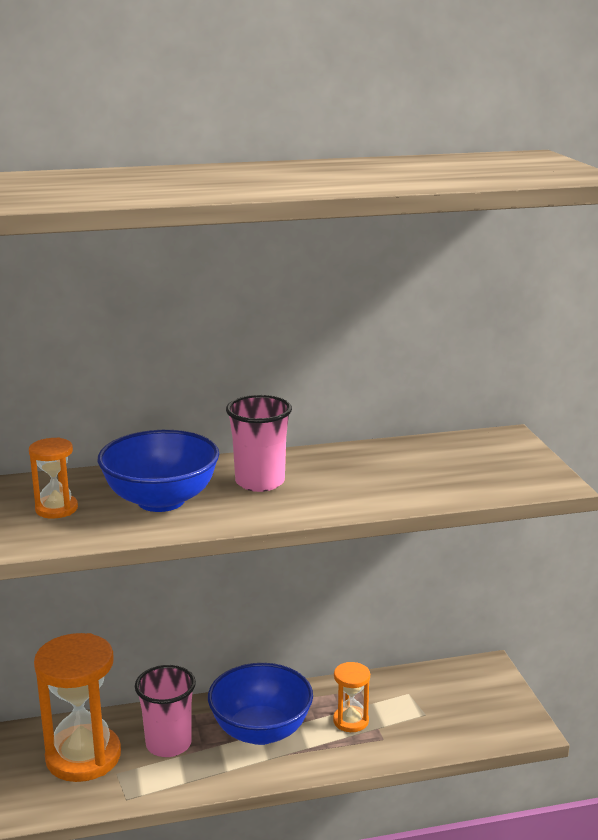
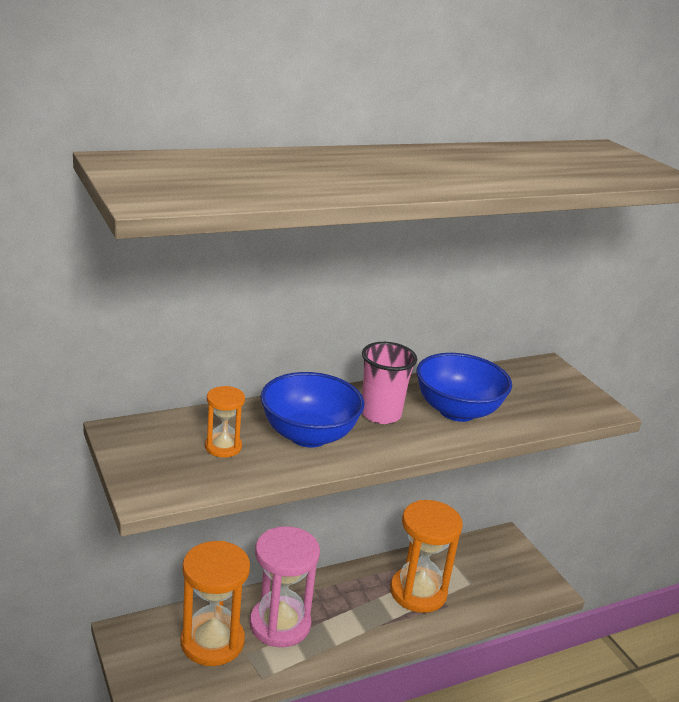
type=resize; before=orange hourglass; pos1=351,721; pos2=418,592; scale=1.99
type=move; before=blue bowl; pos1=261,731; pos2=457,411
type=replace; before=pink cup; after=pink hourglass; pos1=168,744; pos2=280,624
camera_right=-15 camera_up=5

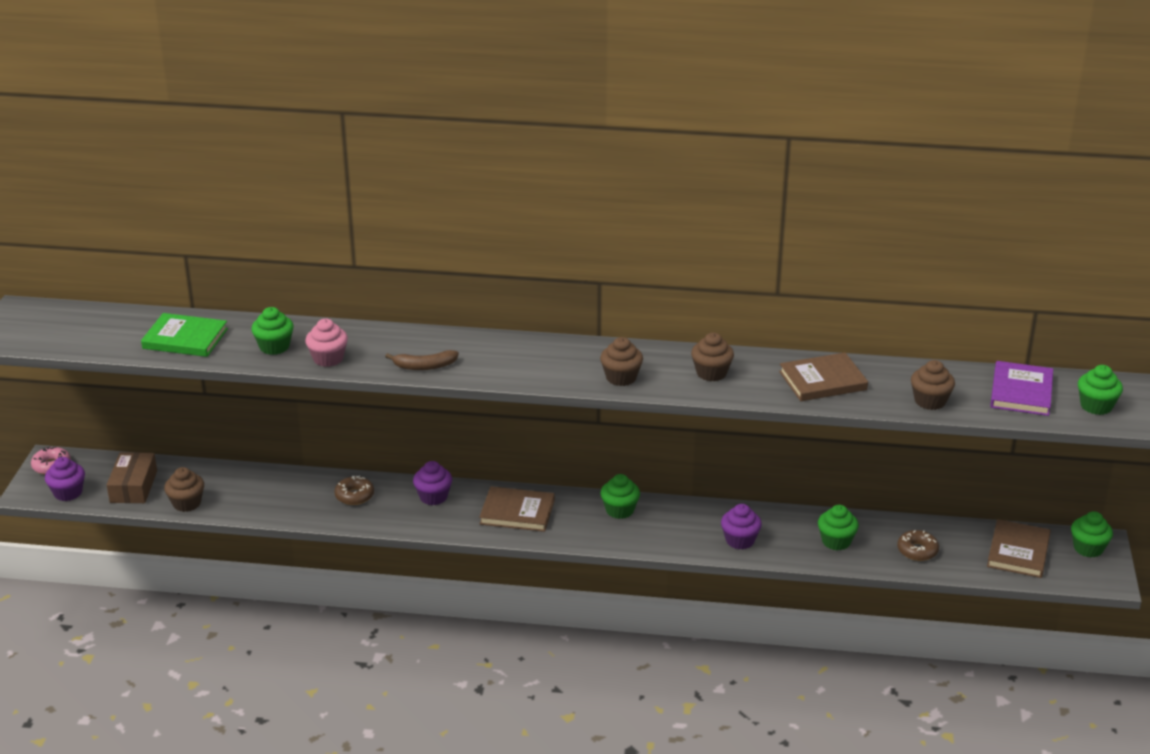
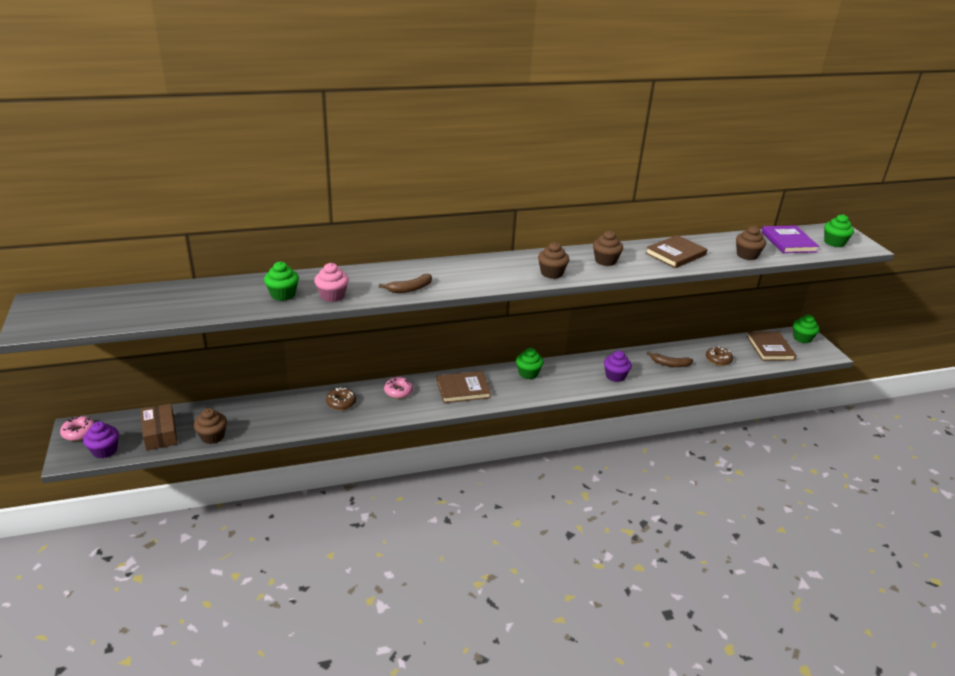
type=delete; before=green book; pos1=185,338
type=replace; before=purple cupcake; after=pink donut; pos1=433,497; pos2=398,391
type=replace; before=green cupcake; after=brown banana; pos1=836,541; pos2=670,364
camera_right=-25 camera_up=0

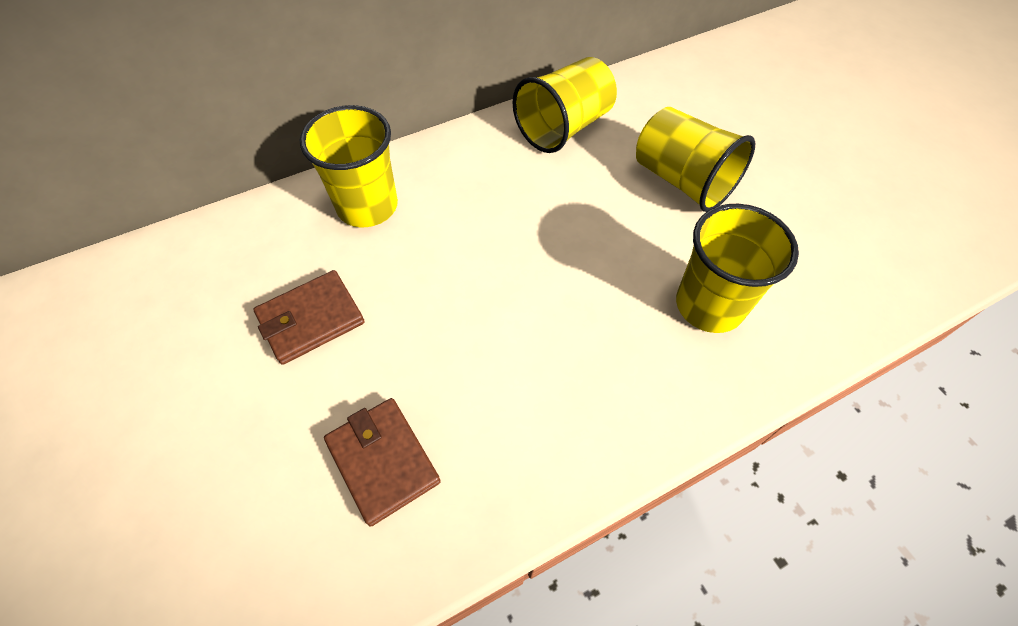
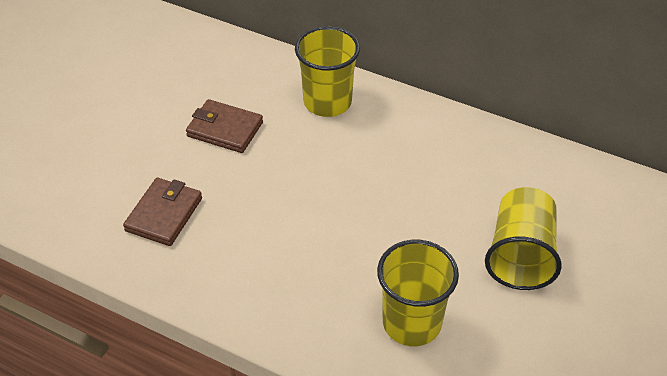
type=delete; before=yellow cup; pos1=564,127
camera_right=55 camera_up=-10

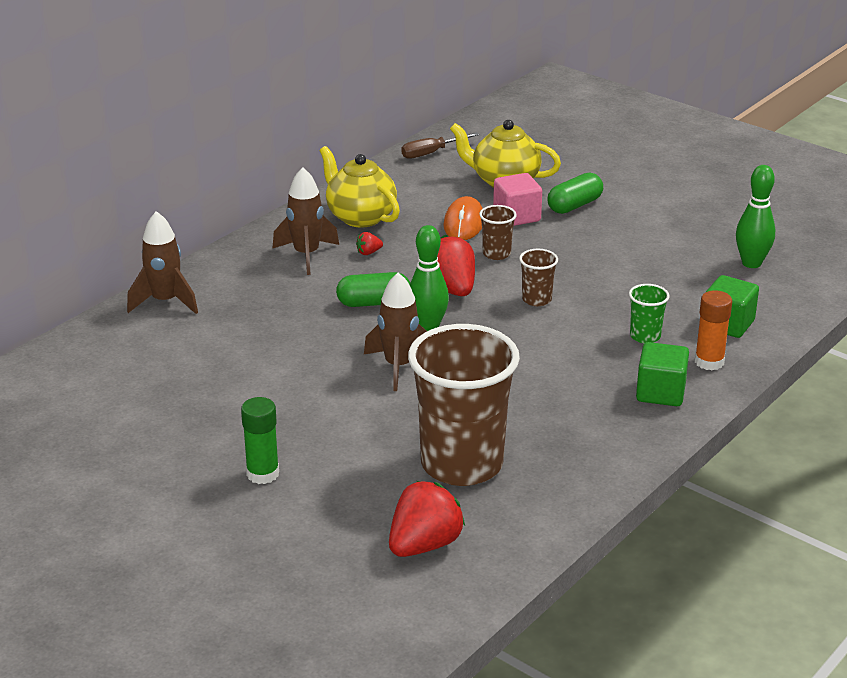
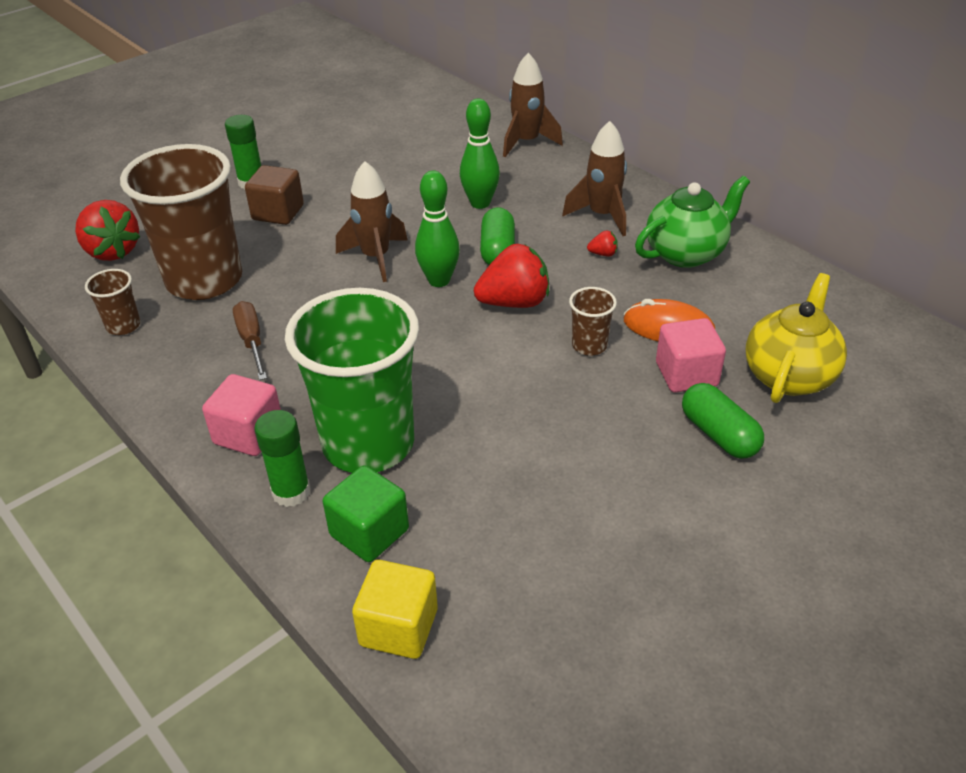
type=move; before=brown screwdriver; pos1=431,153; pos2=251,341
type=recolor; before=yellow teapot; after=green teapot; pos1=360,217; pos2=686,253
type=move; before=green bowling pin; pos1=751,263; pos2=480,203
type=rotate; before=red strawberry; pos1=368,252; pos2=603,254; turn=105
type=move; before=brown cup; pos1=536,299; pos2=123,326
type=resize; before=green cup; pos1=645,336; pos2=368,443; scale=2.38
type=recolor; before=orange glue stick; after=green glue stick; pos1=709,362; pos2=291,492
type=recolor; before=green cube; after=pink cube; pos1=660,393; pos2=248,434
type=insert; after=brown cube; pos2=278,212
type=insert; after=yellow cube; pos2=398,627
camera_right=100 camera_up=10

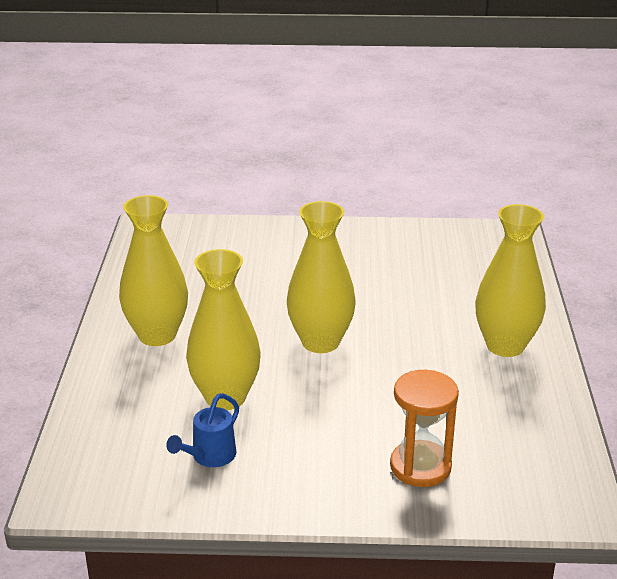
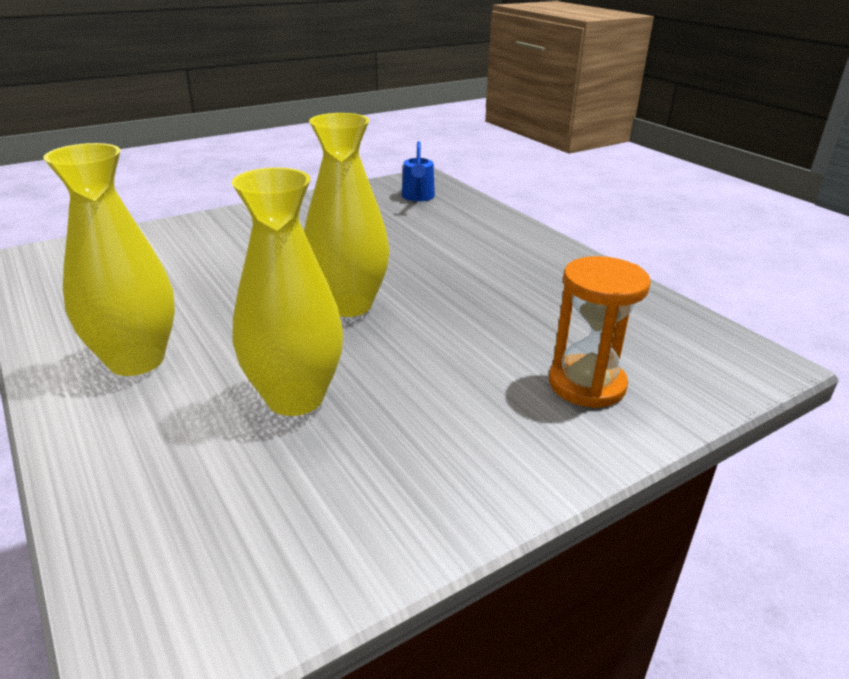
type=delete; before=yellow vase; pos1=505,345
type=move; before=blue watering can; pos1=209,457; pos2=418,197
camera_right=-35 camera_up=0

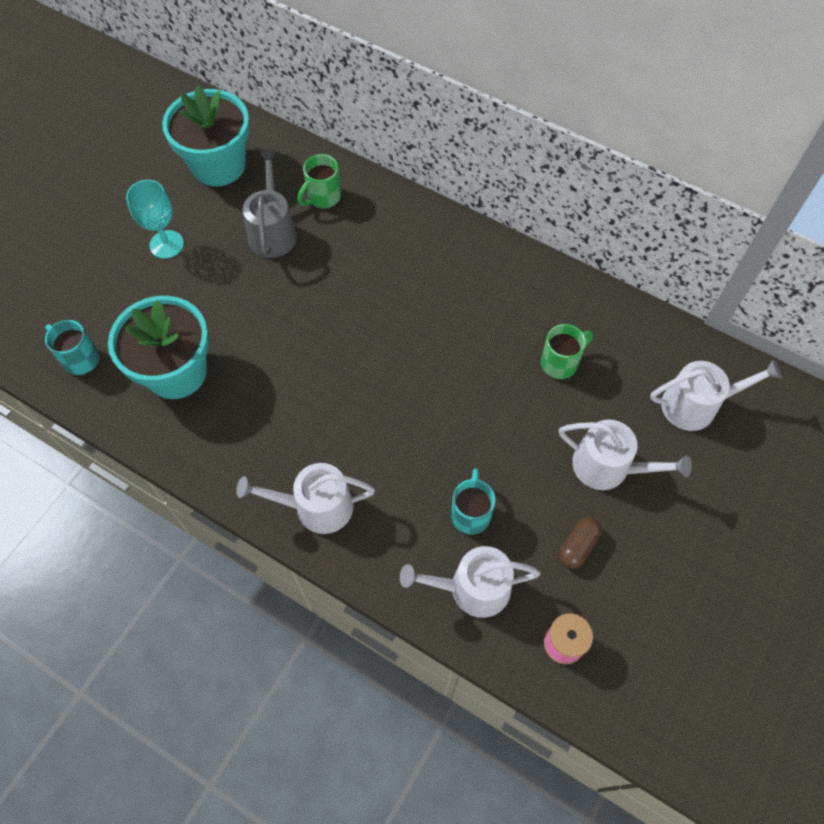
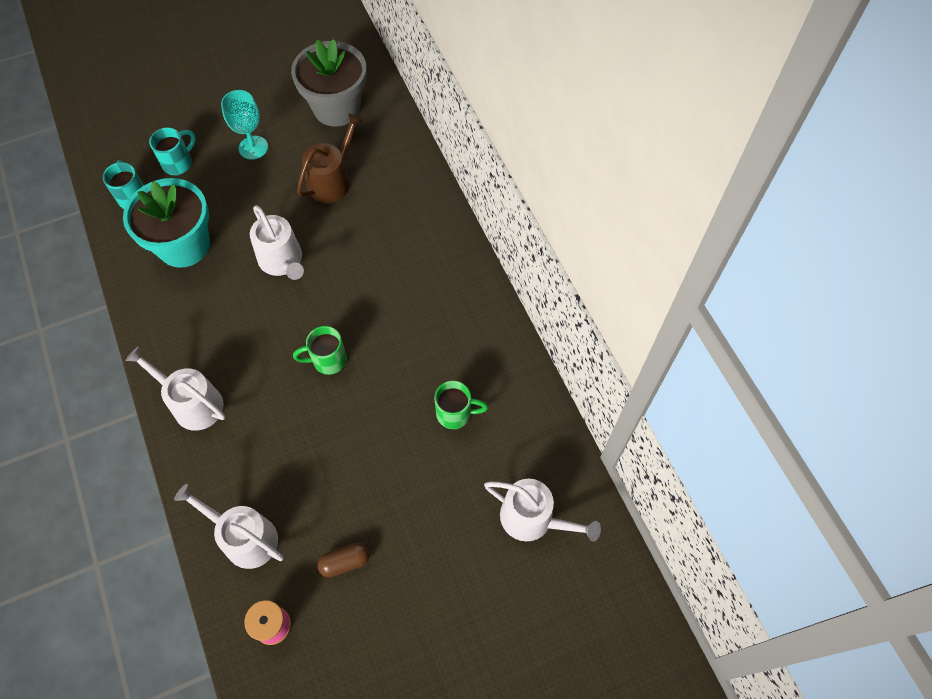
type=recolor; before=turquoise flower pot; after=grey flower pot; pos1=218,165; pos2=336,108
type=recolor; before=grey watering can; after=brown watering can; pos1=272,231; pos2=332,180
type=move; before=green mug; pos1=323,197; pos2=328,360
type=move; before=white watering can; pos1=608,467; pos2=282,261
type=move; before=turquoise mug; pos1=471,513; pos2=179,163
camera_right=35 camera_up=0

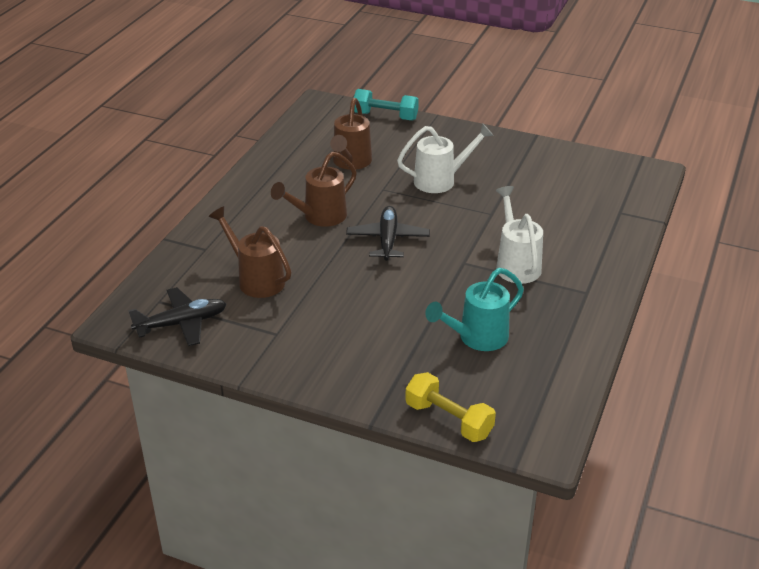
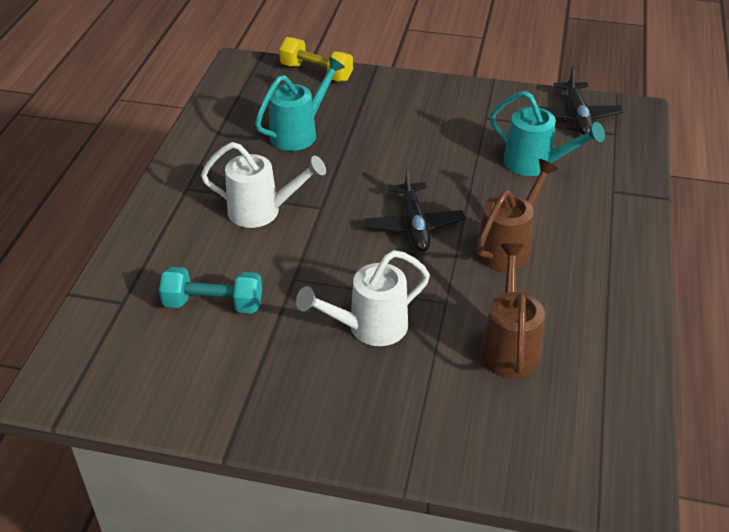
type=move; before=turquoise dumbbell; pos1=385,116; pos2=213,304
type=rotate; before=white watering can; pos1=516,264; pos2=261,211; turn=-60
type=recolor; before=brown watering can; after=turquoise watering can; pos1=256,279; pos2=535,164
type=rotate; before=black plane; pos1=182,323; pos2=576,116; turn=-60
camera_right=170 camera_up=5

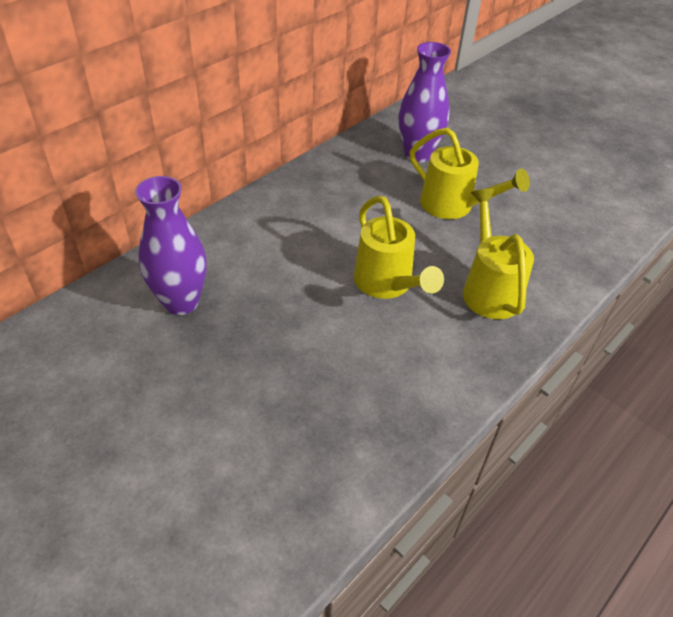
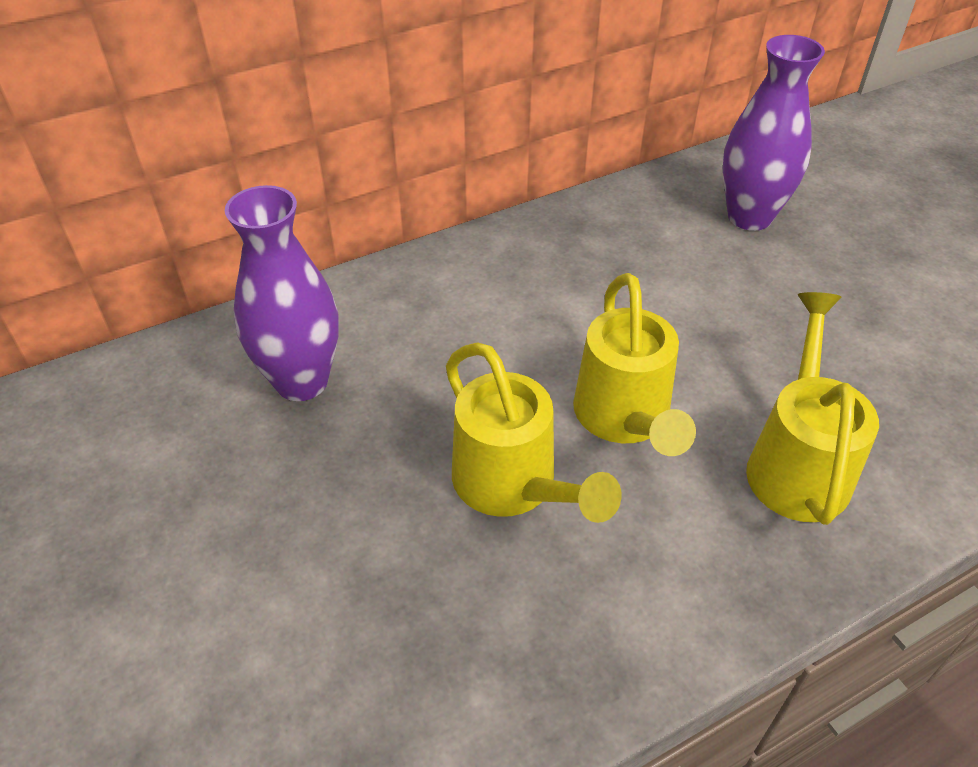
type=move; before=yellow watering can; pos1=454,206; pos2=513,486
camera_right=20 camera_up=0

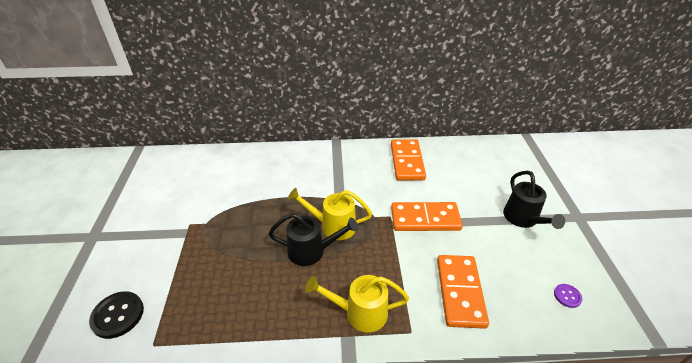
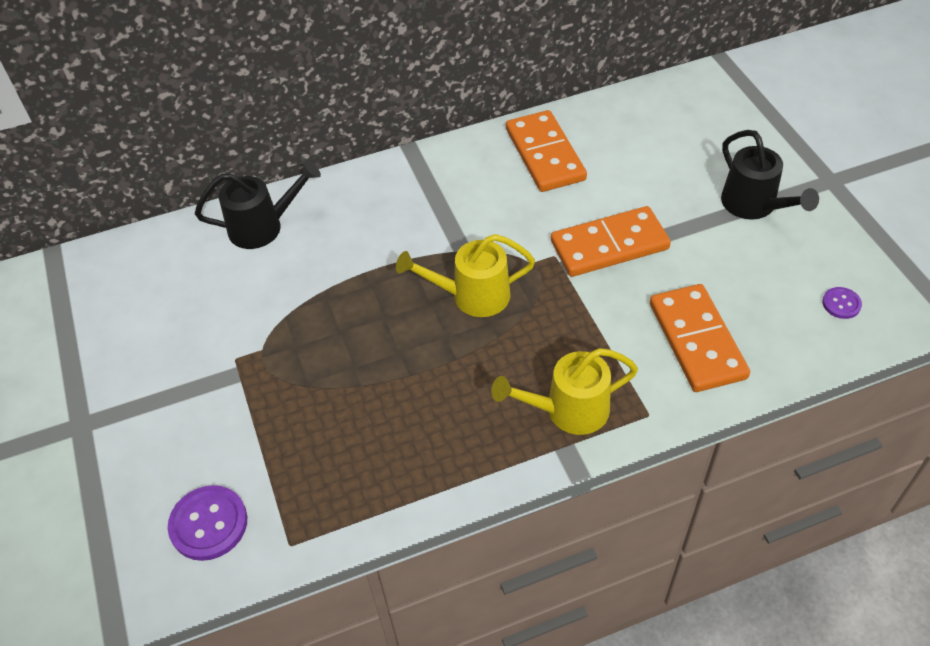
type=move; before=black watering can; pos1=312,251; pos2=264,226
type=recolor; before=black button; after=purple button; pos1=118,315; pos2=208,524
camera_right=-15 camera_up=10

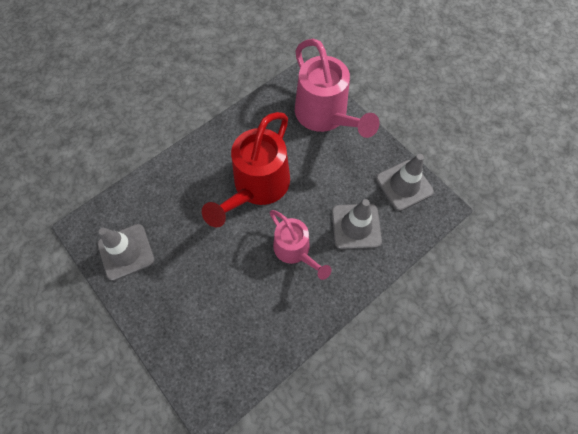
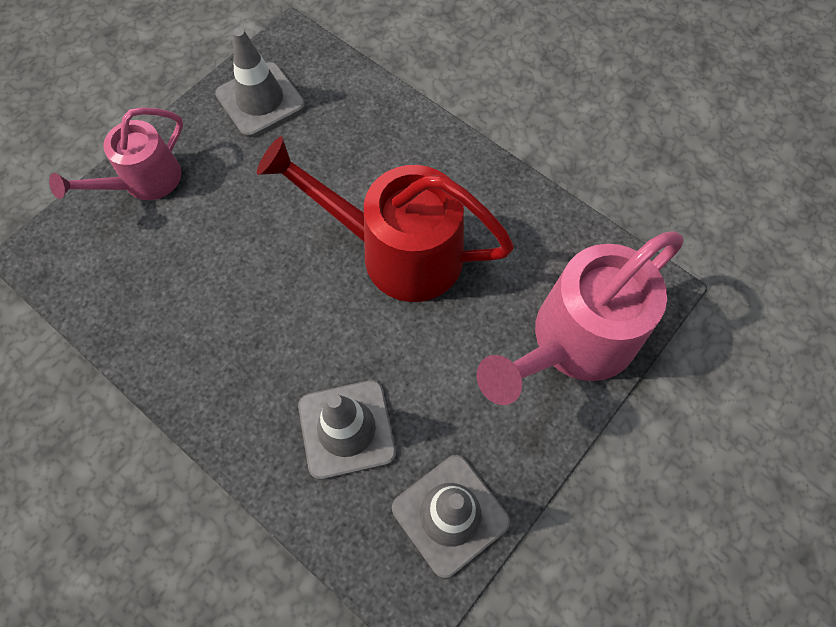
type=move; before=pink watering can; pos1=295,251; pos2=144,182
camera_right=80 camera_up=0

